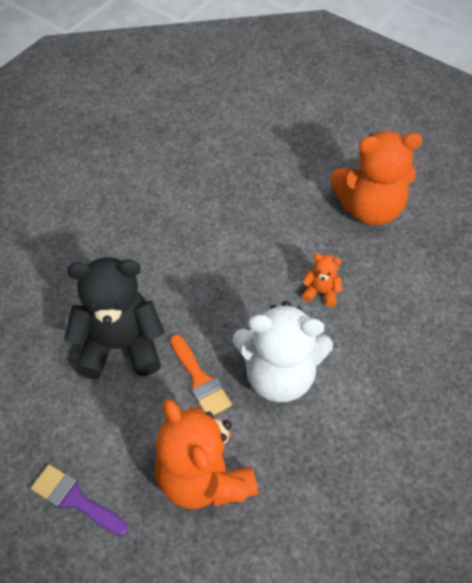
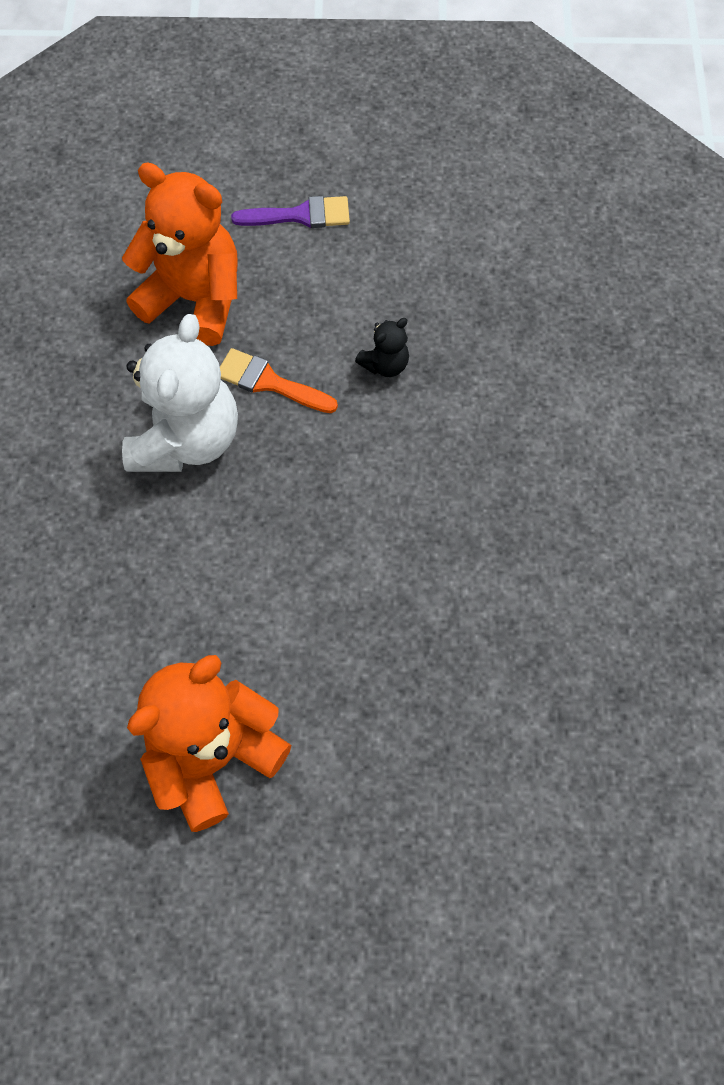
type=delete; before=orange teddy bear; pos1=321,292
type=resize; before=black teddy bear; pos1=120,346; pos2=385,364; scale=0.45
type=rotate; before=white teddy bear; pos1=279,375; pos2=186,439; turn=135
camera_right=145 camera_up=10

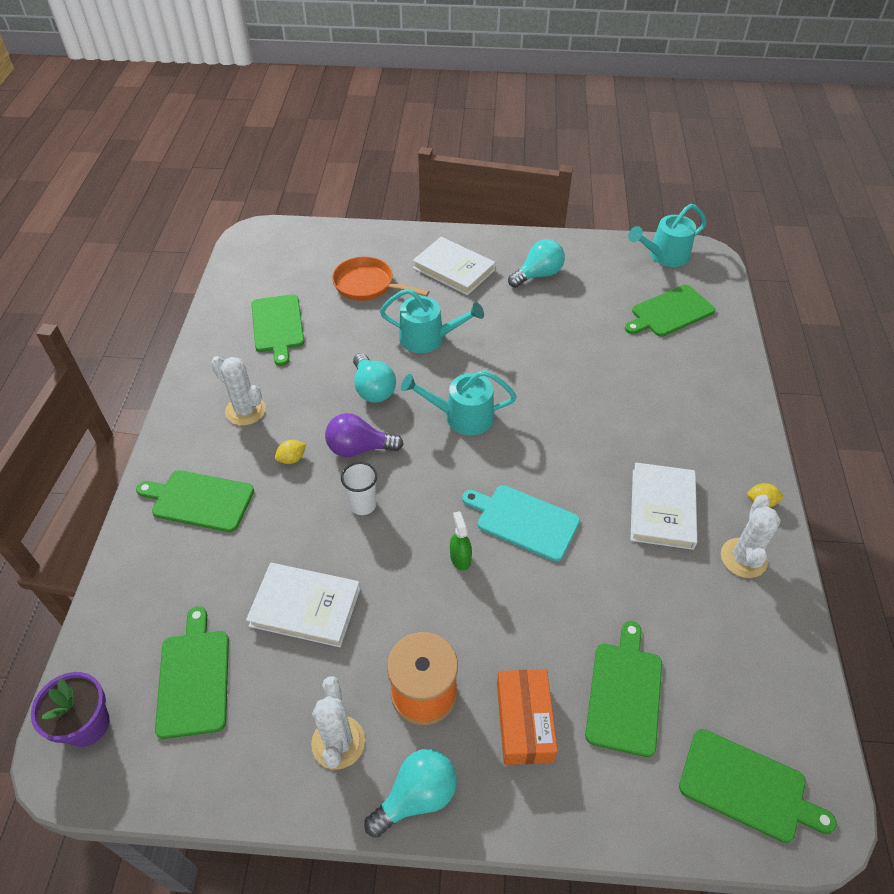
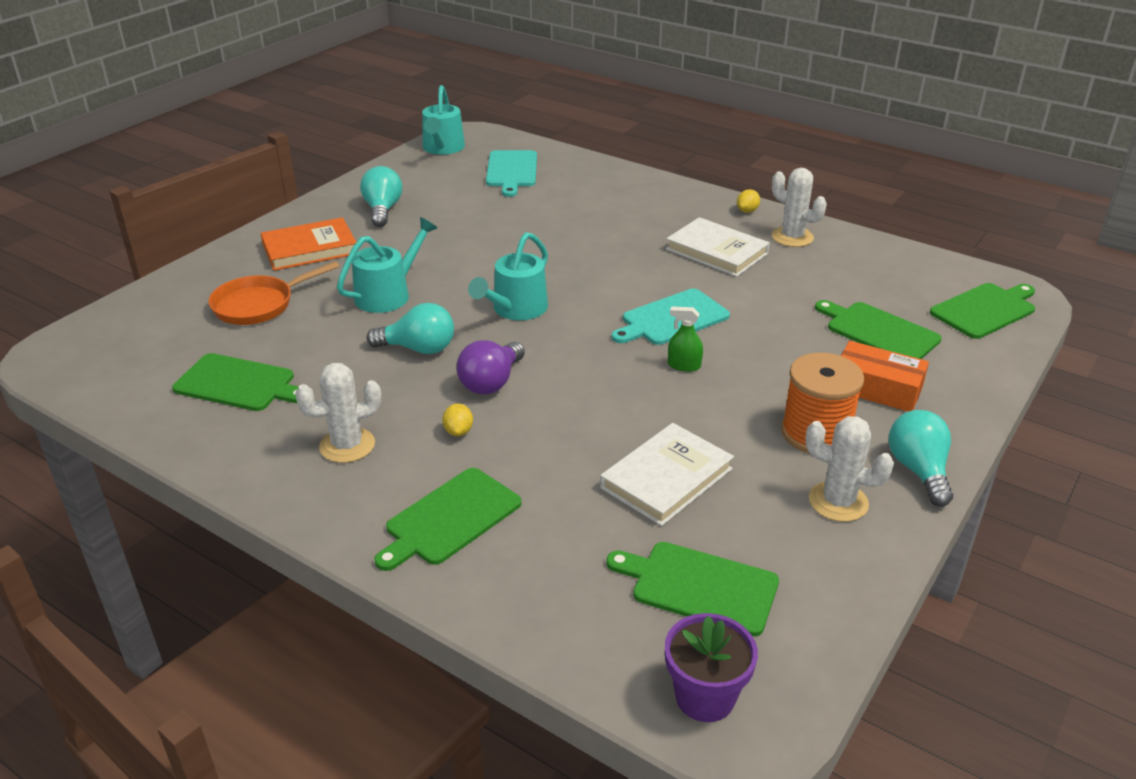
type=recolor; before=white book; after=orange book; pos1=454,269; pos2=310,249
type=recolor; before=green cutting board; after=turquoise cutting board; pos1=670,312; pos2=512,171
type=delete; before=white cup; pos1=363,505
camera_right=-60 camera_up=-15

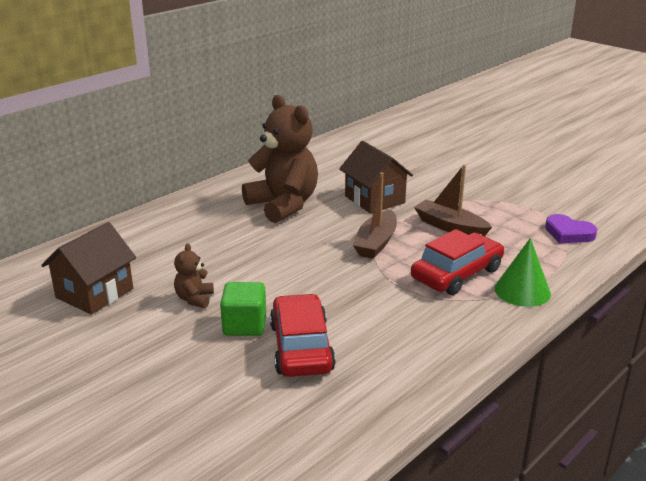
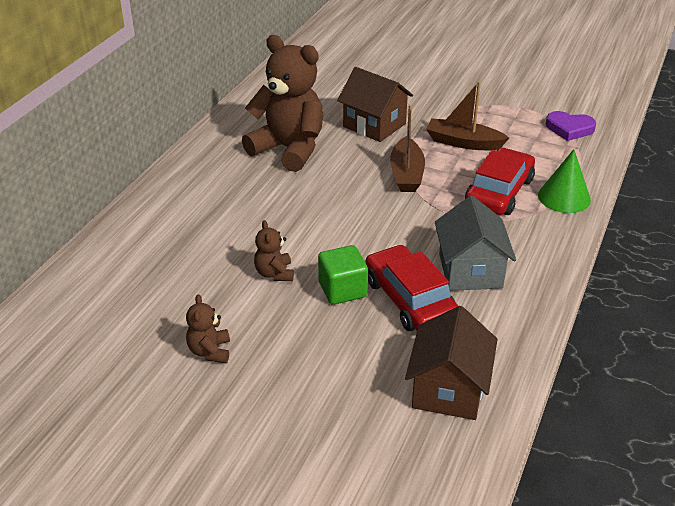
type=move; before=brown house; pos1=95,293; pos2=448,389
type=insert; after=grey house; pos2=470,270
type=insert; after=brown teddy bear; pos2=210,351
camera_right=-20 camera_up=10

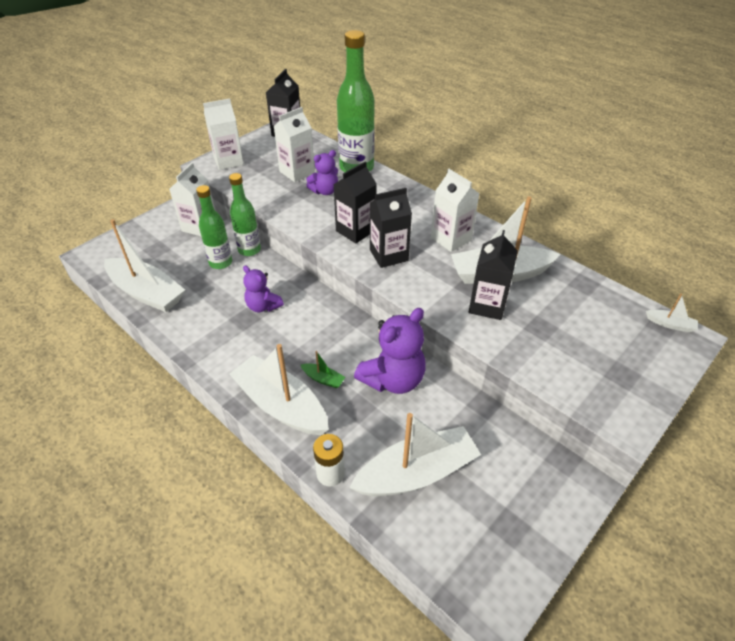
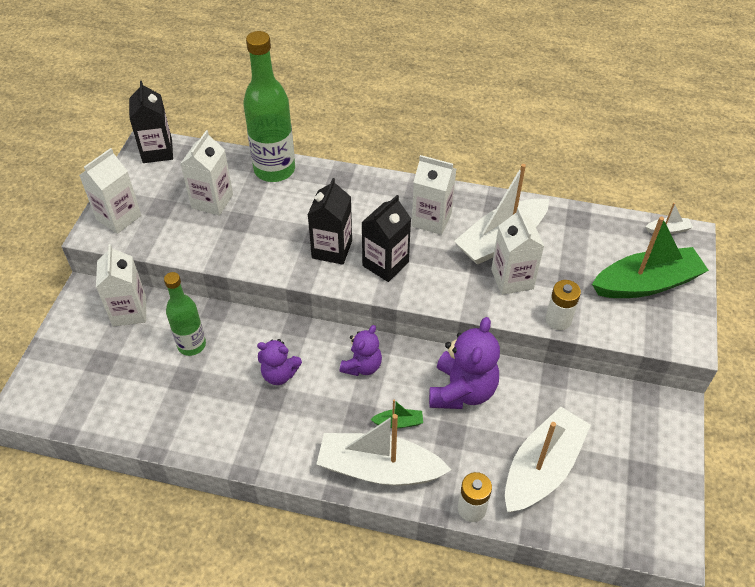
type=move; before=purple teddy bear; pos1=325,191; pos2=362,366
type=delete; before=green bottle; pos1=249,250
type=delete; before=white boat; pos1=147,293
type=recolor; before=black carton; after=white carton; pos1=487,305; pos2=512,279
type=insert; after=green boat; pos2=646,283
type=insert; after=white battery; pos2=558,320
camera_right=-30 camera_up=5

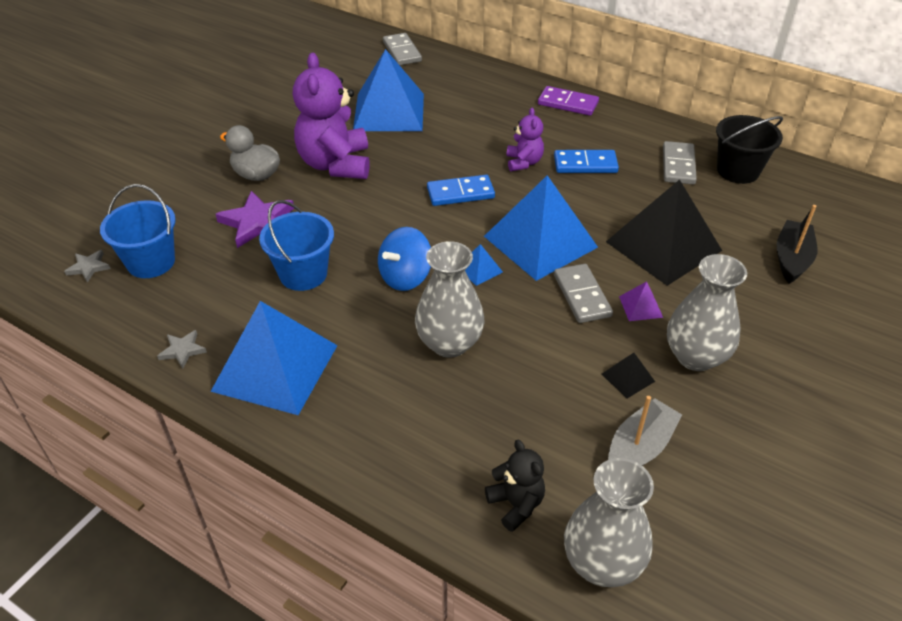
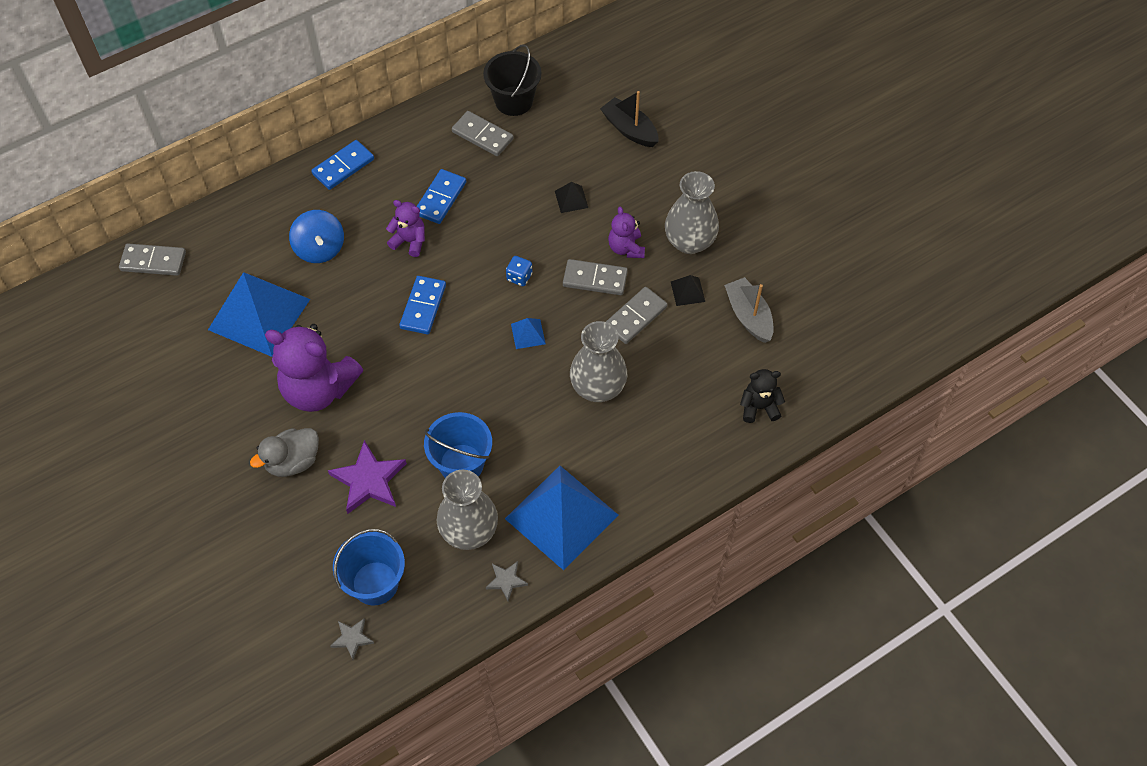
type=recolor; before=purple domino; after=blue domino; pos1=568,103; pos2=343,166
type=replace; before=blue pyramid; after=blue dice; pos1=540,241; pos2=519,277
type=resize; before=black pyramid; pos1=663,246; pos2=571,199; scale=0.4
type=move; before=blue spinning top; pos1=405,277; pos2=320,248
type=replace; before=purple pyramid; after=purple teddy bear; pos1=640,306; pos2=626,248
type=move; before=grey vase; pos1=602,563; pos2=469,531
type=insert; after=grey domino; pos2=635,317
camera_right=-65 camera_up=15

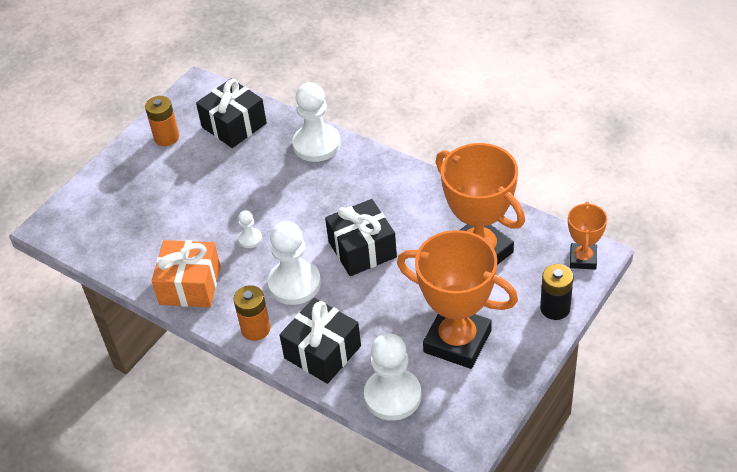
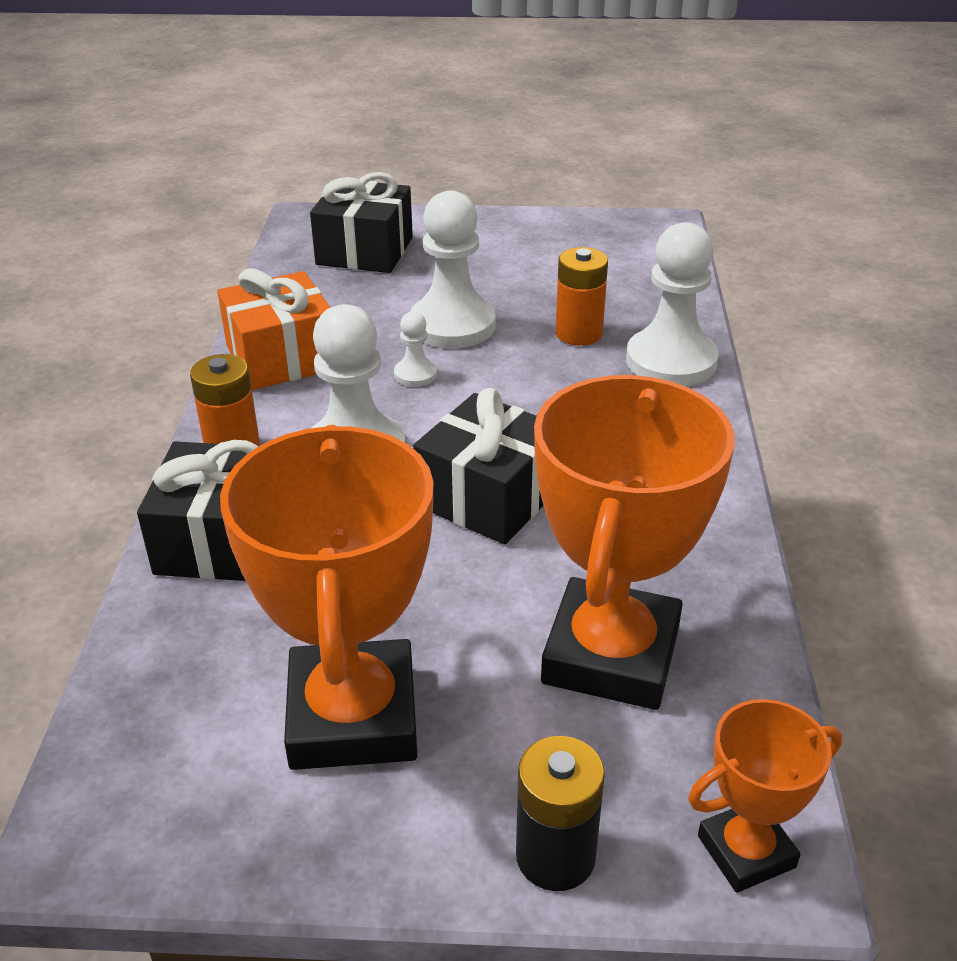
type=move; before=black gift; pos1=234,125; pos2=365,251
type=move; before=orange battery; pos1=166,137; pos2=578,333
type=move; before=white pawn; pos1=392,396; pos2=452,325
camera_right=55 camera_up=-10

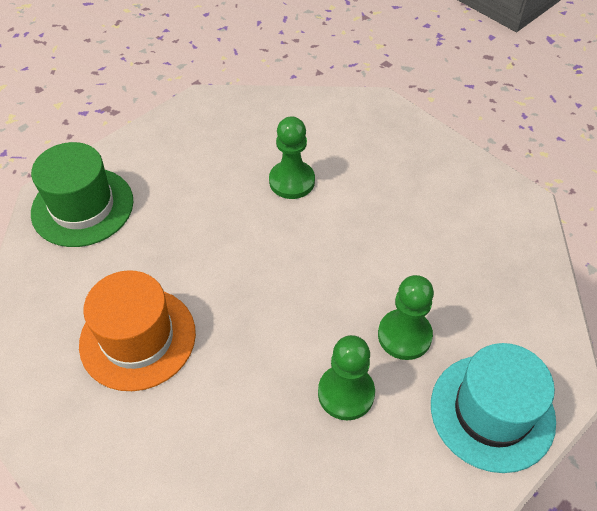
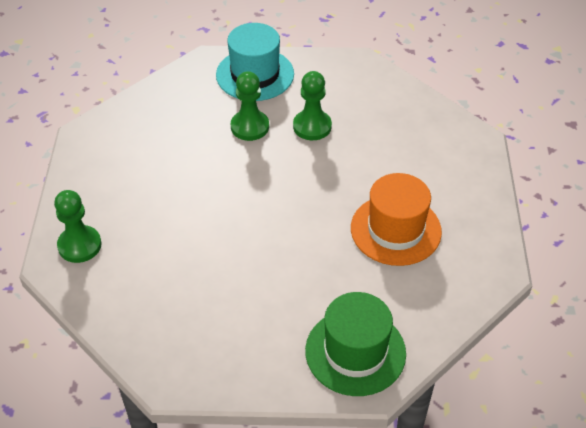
type=move; before=green pawn; pos1=292,181; pos2=79,245
camera_right=-135 camera_up=-5

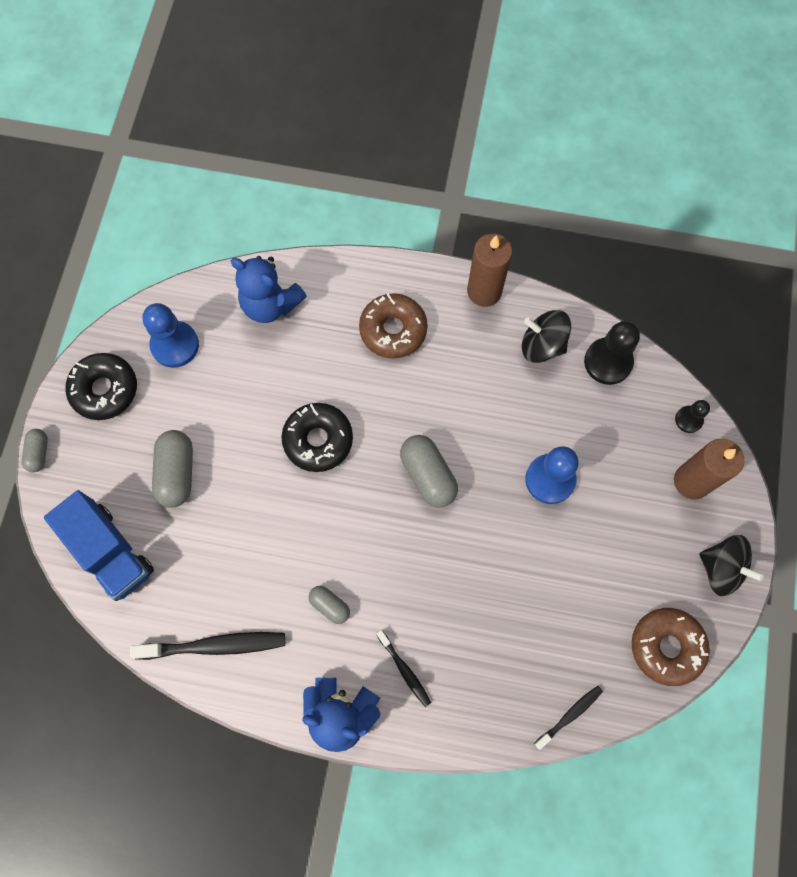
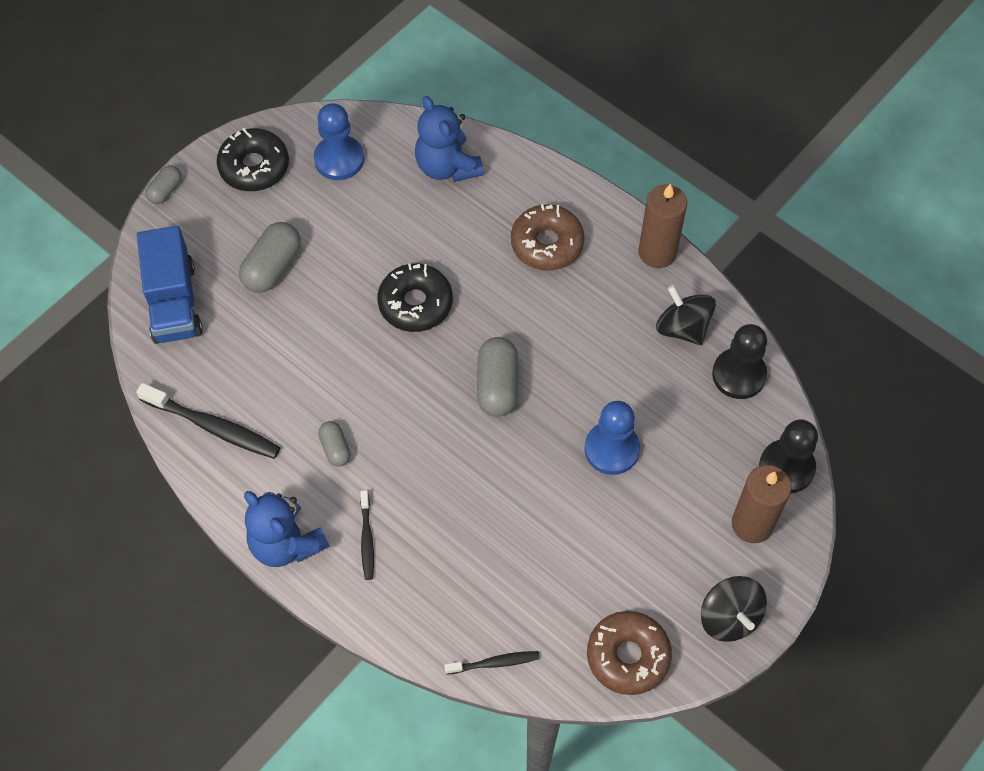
type=resize; before=black pawn; pos1=688,420; pos2=786,467; scale=1.79
camera_right=30 camera_up=-10

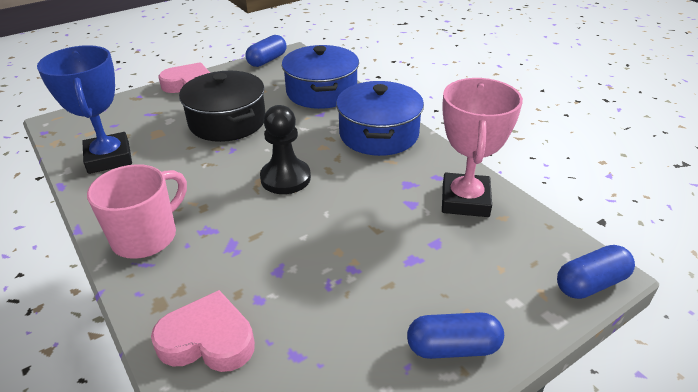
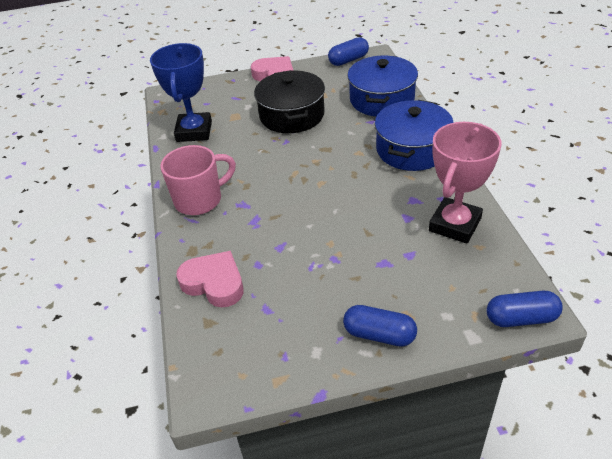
type=delete; before=black pawn; pos1=285,178
camera_right=25 camera_up=5

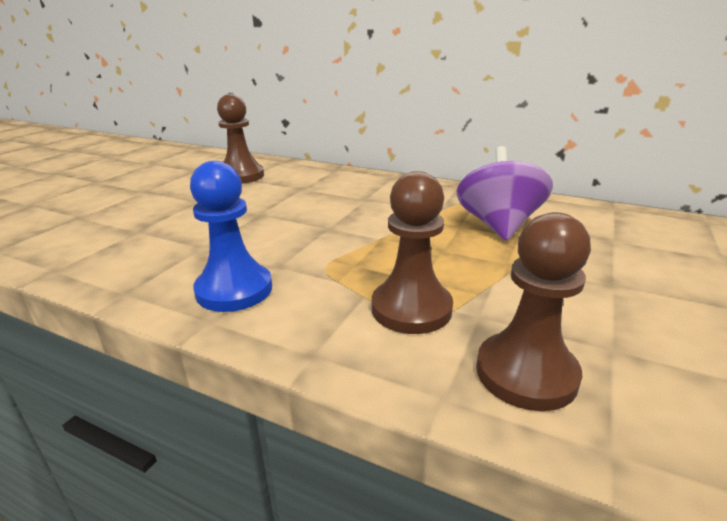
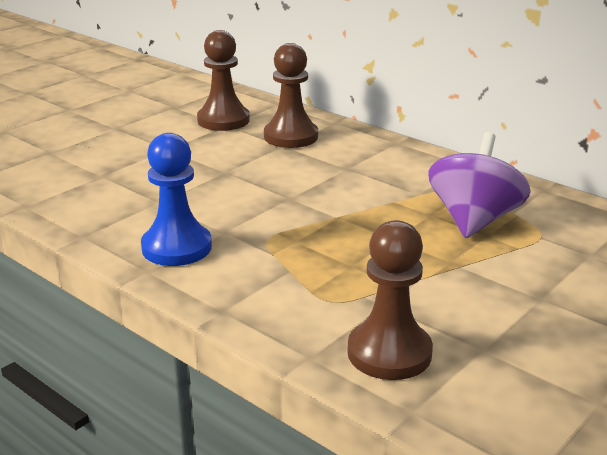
type=move; before=brown pawn; pos1=411,309; pos2=291,137
camera_right=15 camera_up=0

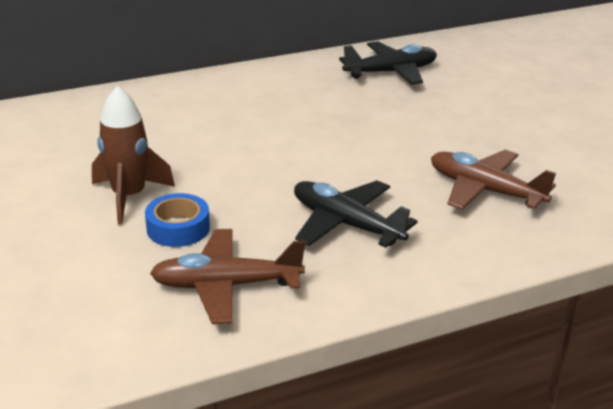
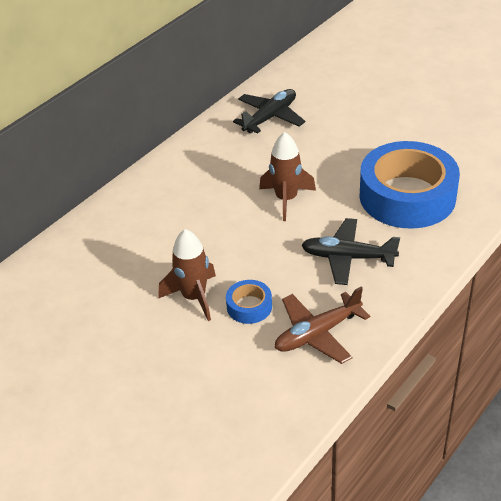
type=replace; before=brown plane; after=blue tape; pos1=484,190; pos2=407,196
type=insert; after=brown rocket; pos2=286,199
camera_right=-25 camera_up=10

